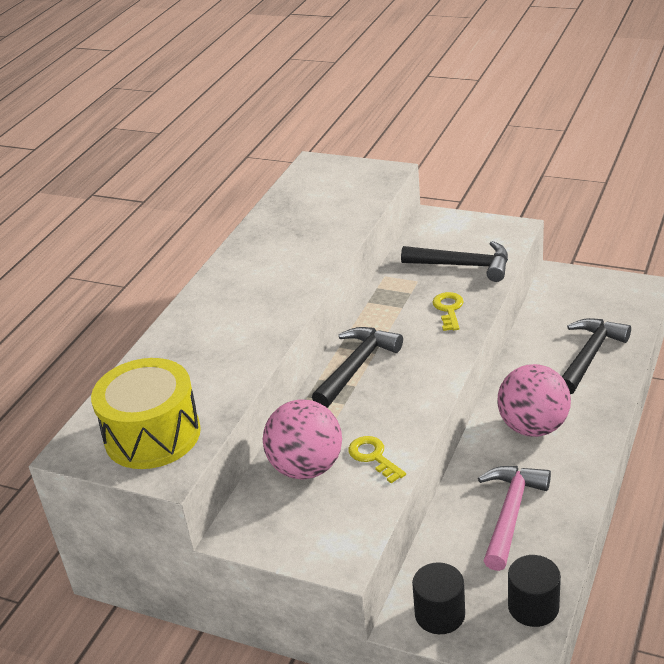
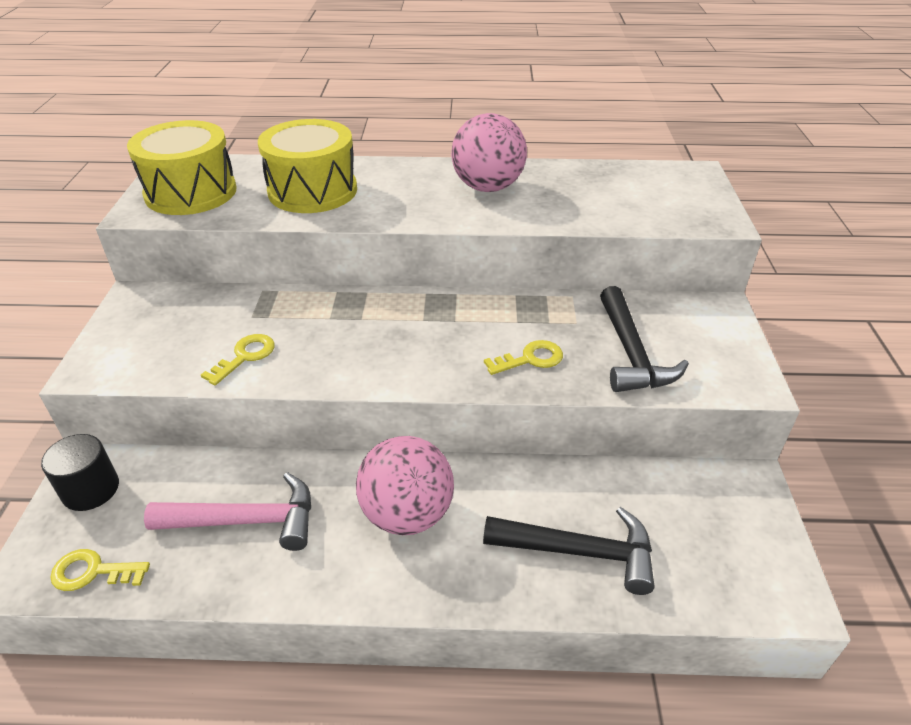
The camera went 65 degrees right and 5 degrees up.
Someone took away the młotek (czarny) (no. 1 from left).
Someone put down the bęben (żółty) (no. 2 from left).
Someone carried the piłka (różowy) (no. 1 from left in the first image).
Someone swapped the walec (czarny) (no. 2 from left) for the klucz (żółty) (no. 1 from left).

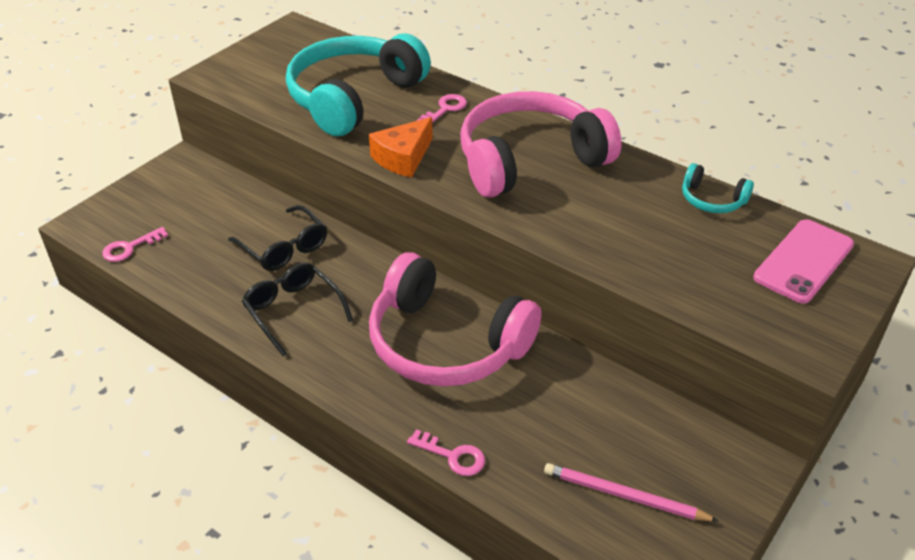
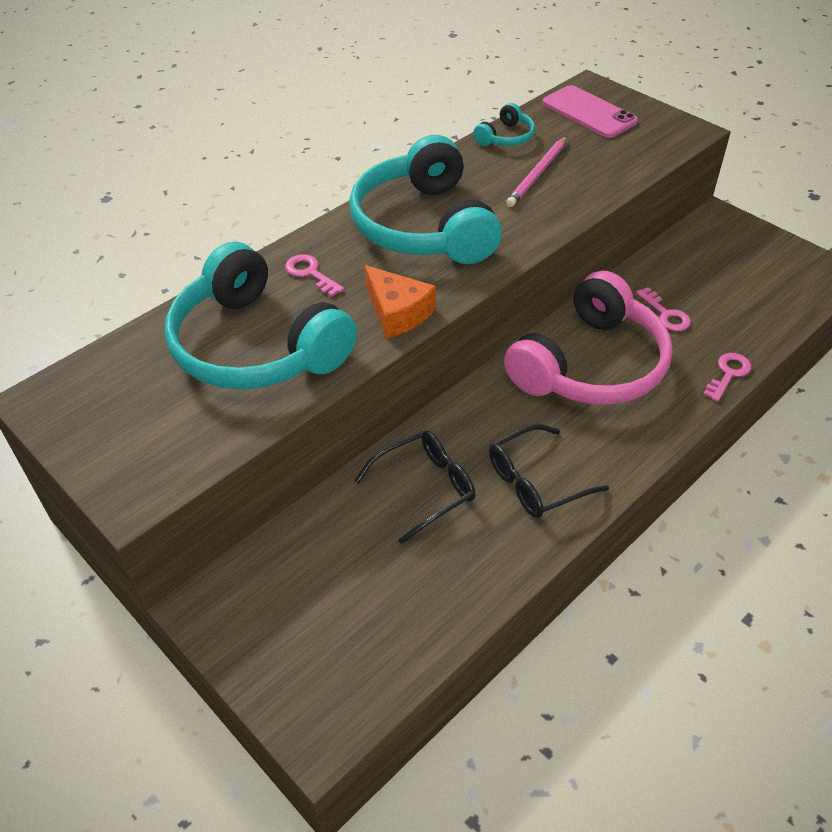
The camera went 80 degrees left and 5 degrees up.
Someone carried the klucz (różowy) (no. 1 from left in the first image).
Someone carried the ołówek (różowy).
Someone repainted the słuchawki (różowy) (no. 2 from left), which became the słuchawki (turkusowy) (no. 2 from left).

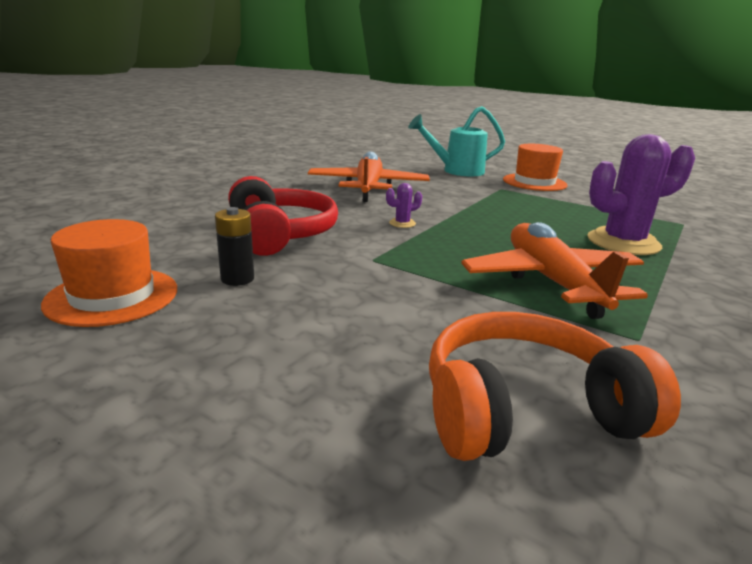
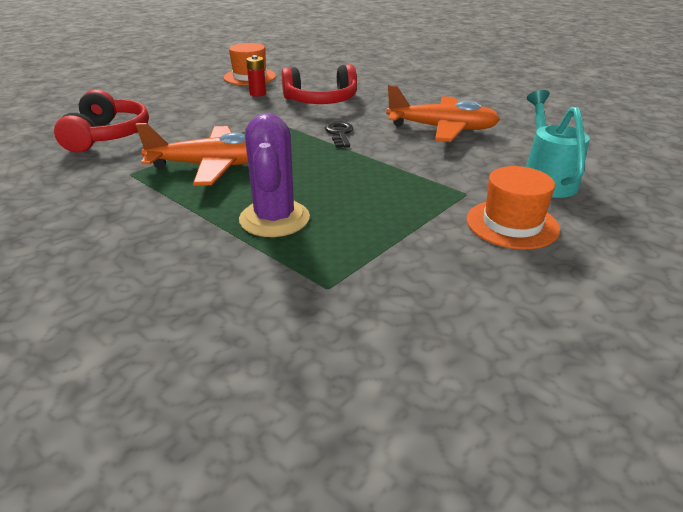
The camera went 100 degrees right and 10 degrees up.
Someone swapped the kaktus (fioletowy) (no. 1 from left) for the klucz (czarny).
Someone repainted the bateria (czarny), which became the bateria (czerwony).
Someone repainted the słuchawki (pomarańczowy), which became the słuchawki (czerwony) (no. 1 from left).

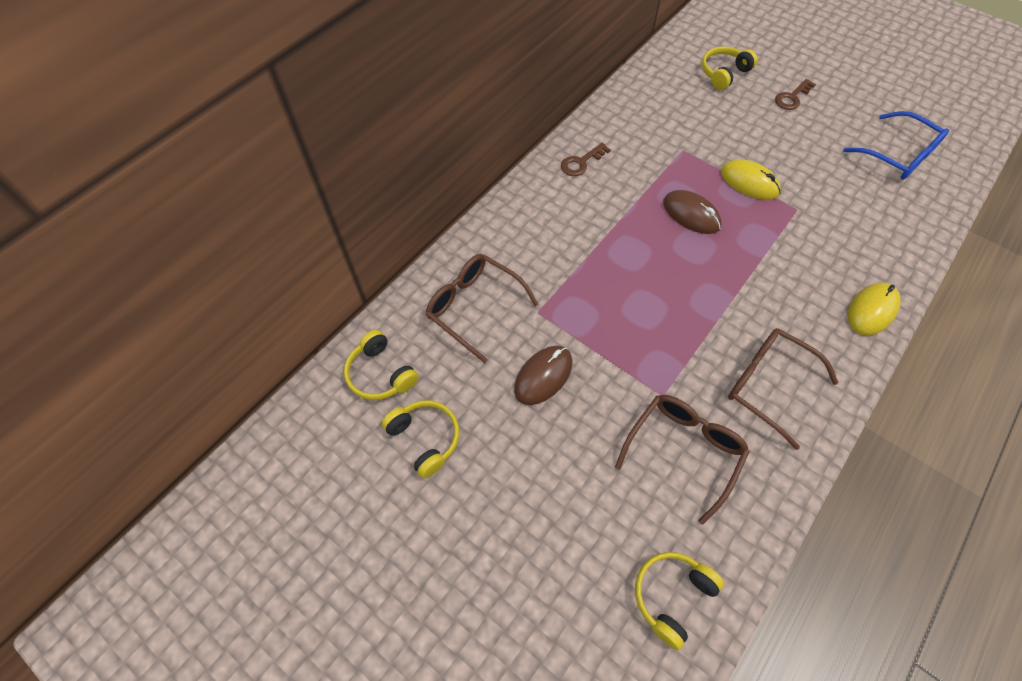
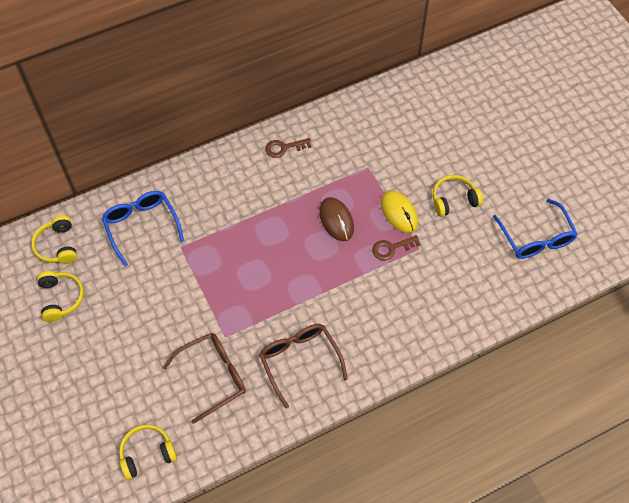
The camera went 25 degrees right and 0 degrees up.
Someone took away the myszka (brązowy) (no. 1 from left).
Someone took away the myszka (żółty) (no. 2 from left).
Someone carried the słuchawki (żółty) (no. 4 from left).
Someone carried the klucz (brązowy) (no. 2 from left).
Someone repainted the okulary (brązowy) (no. 1 from left), which became the okulary (niebieski) (no. 1 from left).

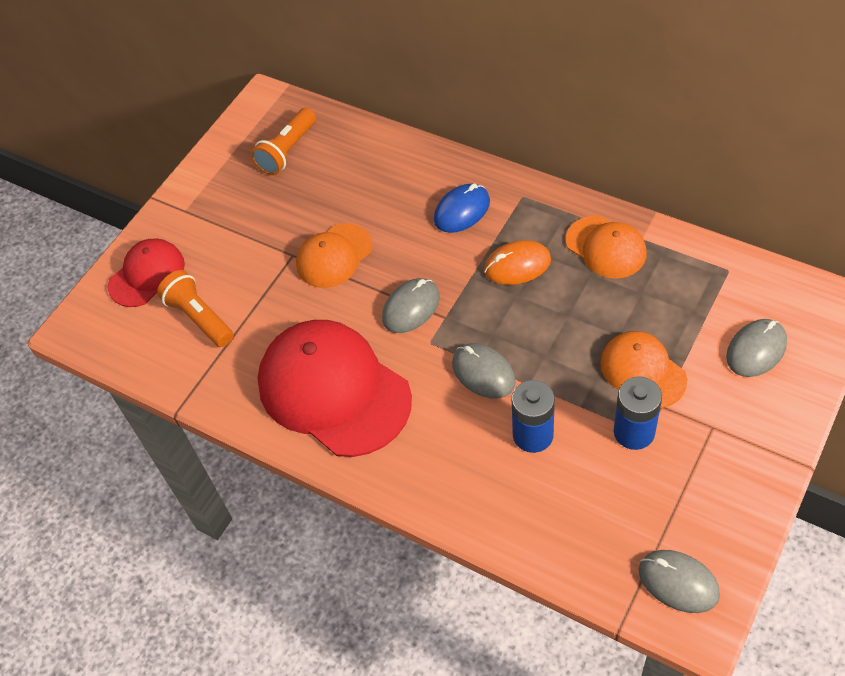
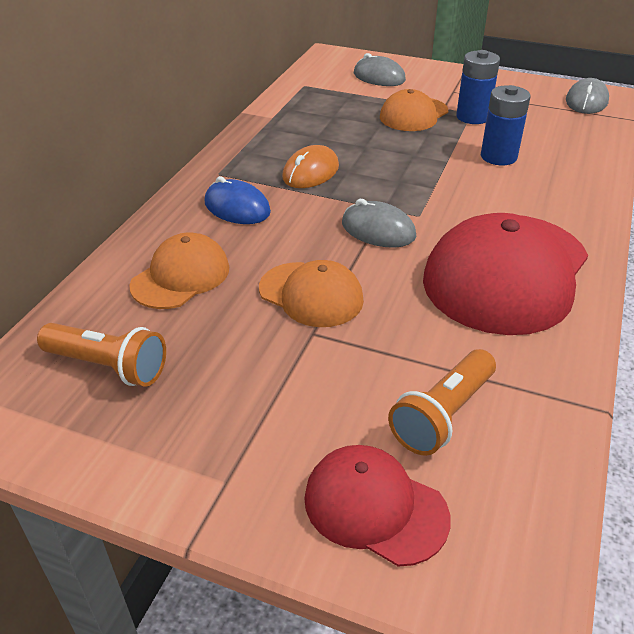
The camera went 105 degrees left and 15 degrees down.
Someone took away the myszka (szary) (no. 2 from left).
Someone carried the czapka (pomarańczowy) (no. 2 from left in the first image).
Someone rotated the myszka (pomarańczowy) by 60 degrees clockwise.

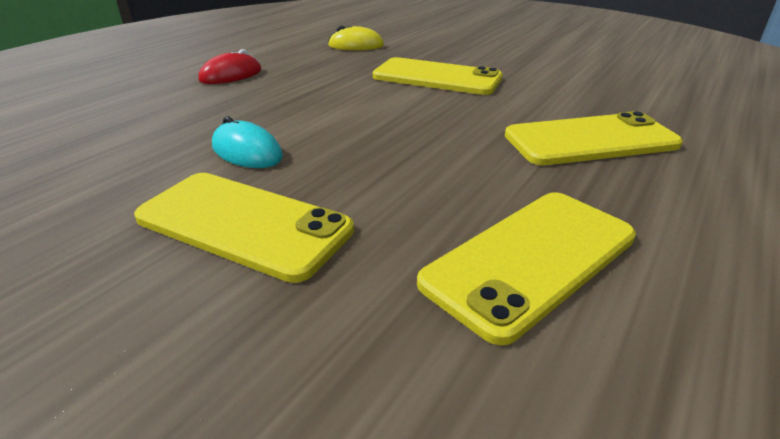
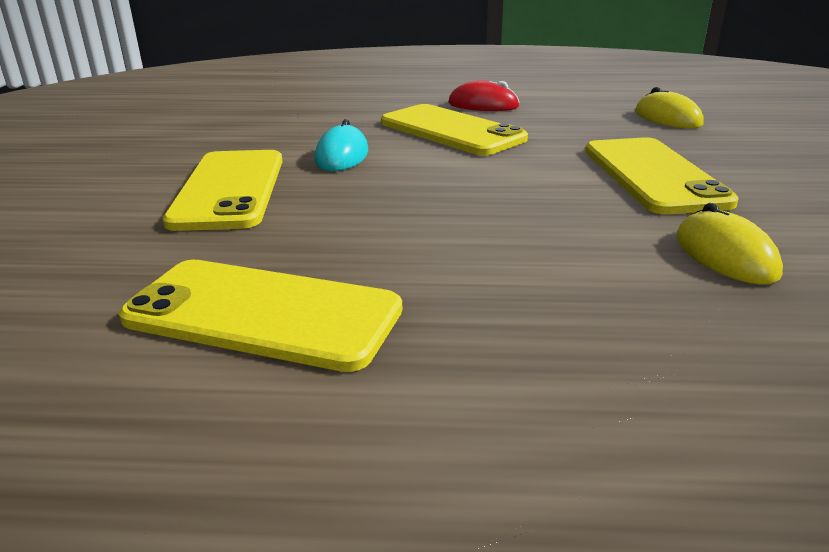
The camera went 60 degrees right and 5 degrees down.
Someone put down the myszka (żółty) (no. 2 from left).
Someone carried the telefon (żółty) (no. 4 from left in the first image).

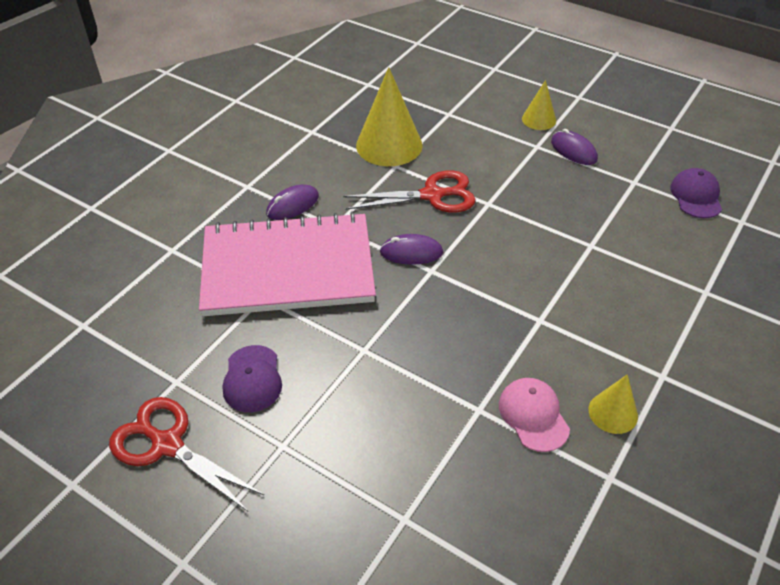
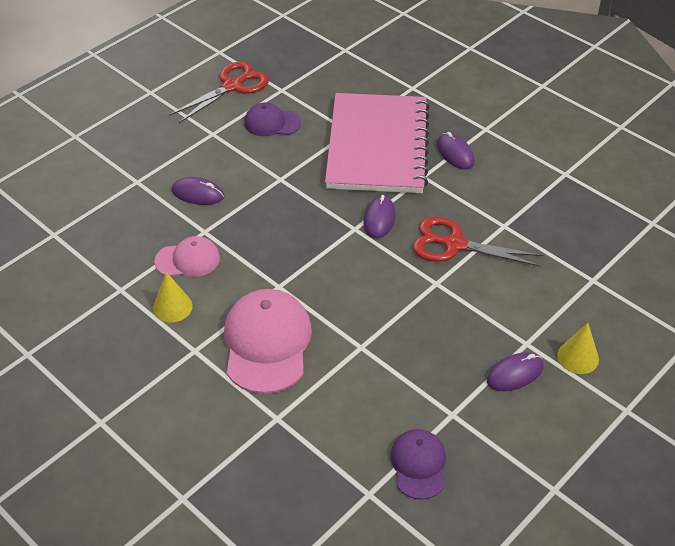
The camera went 100 degrees right and 0 degrees up.
Someone took away the stożek (żółty) (no. 1 from left).
Someone put down the myszka (fioletowy) (no. 1 from left).
Someone put down the czapka (różowy) (no. 2 from left).
Someone rotated the nożyczki (czerwony) (no. 2 from left) by 105 degrees clockwise.
Someone rotated the czapka (fioletowy) (no. 2 from left) by 105 degrees counterclockwise.

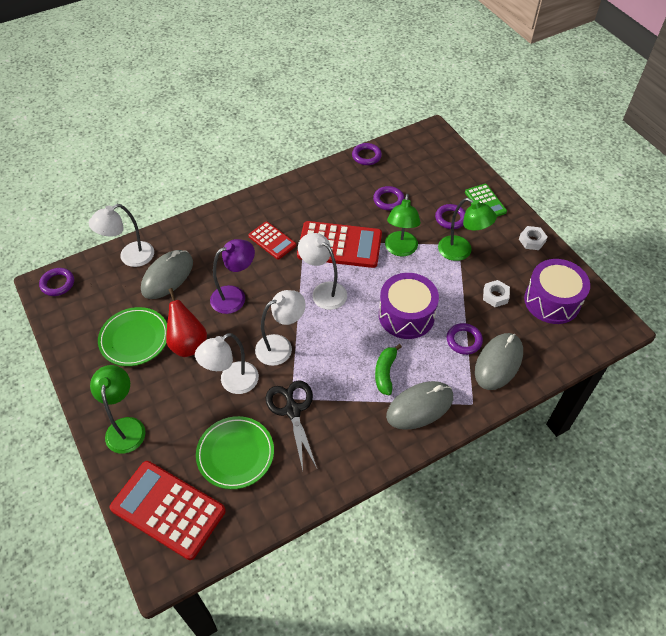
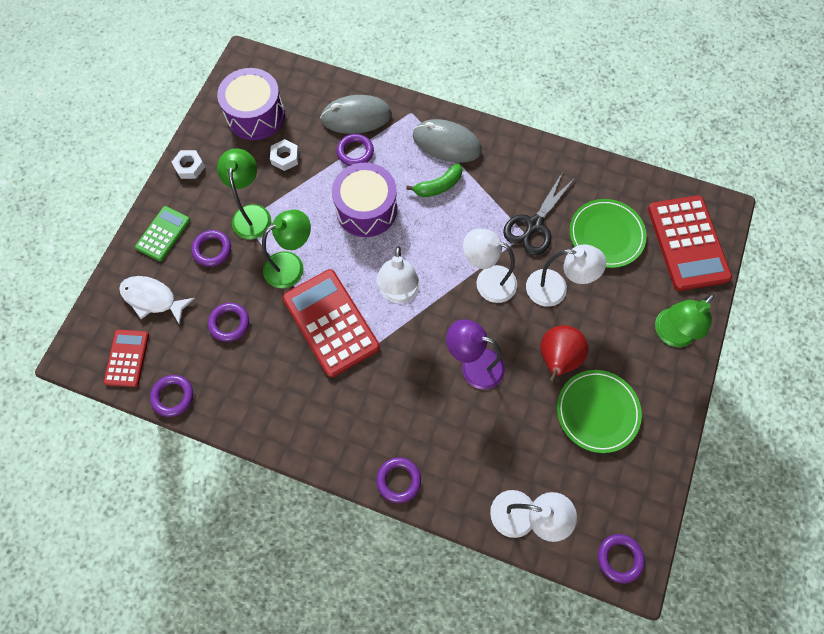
The camera went 130 degrees left and 15 degrees up.
Someone took away the myszka (szary) (no. 1 from left).
Someone put down the ryba (biały).
Someone put down the pierścień (fioletowy) (no. 5 from left).
Someone carried the kalkulator (czerwony) (no. 2 from left in the first image).

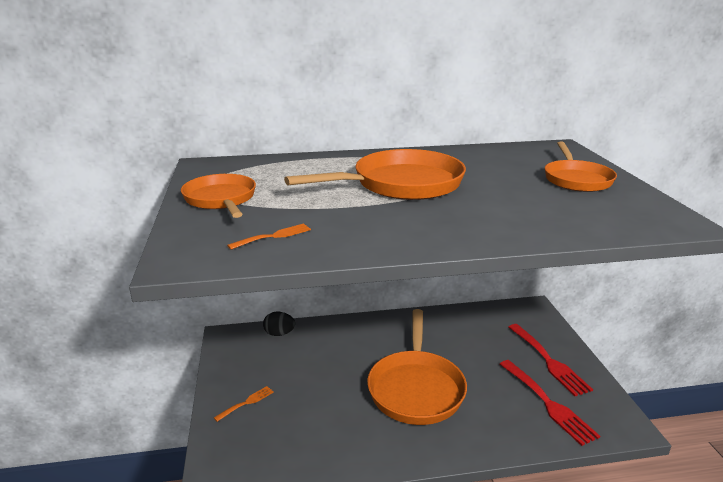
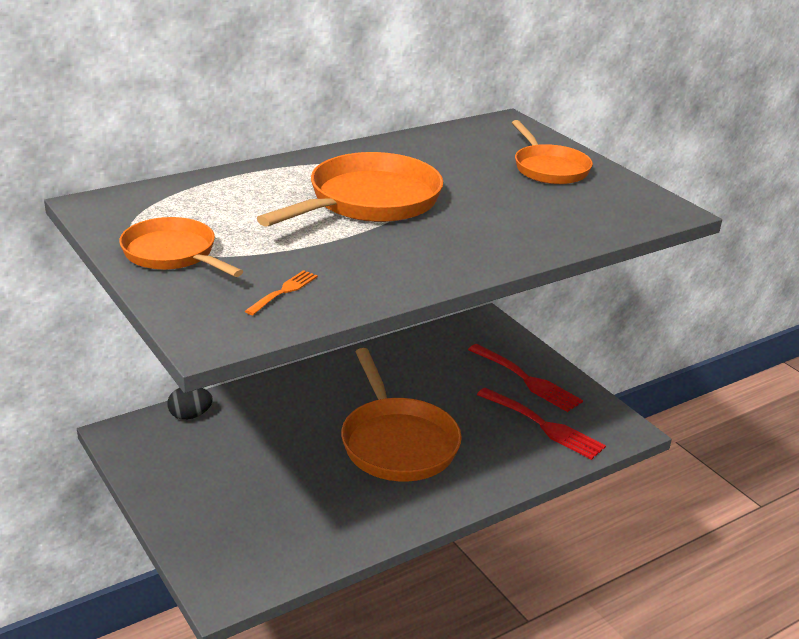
The camera went 25 degrees left and 5 degrees up.
Someone took away the widelec (pomarańczowy) (no. 1 from left).

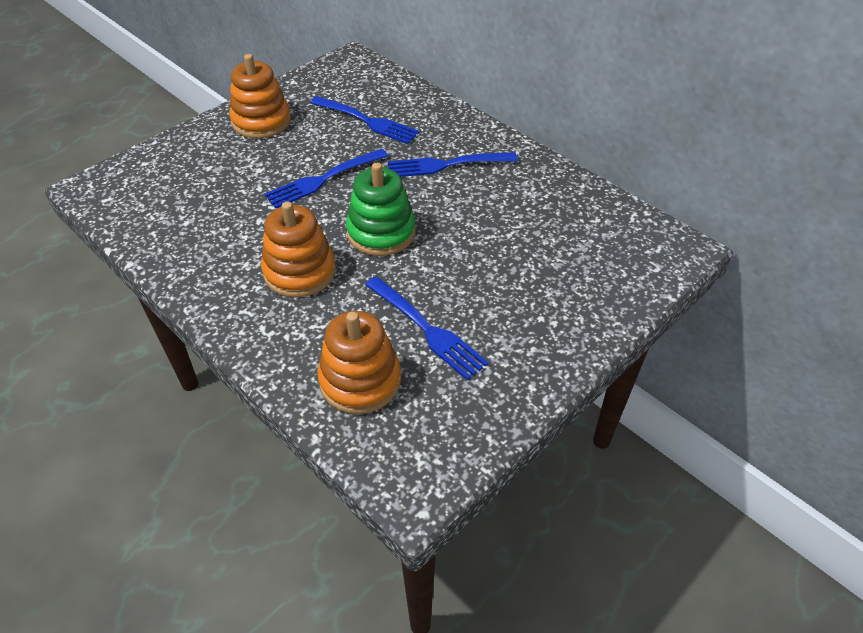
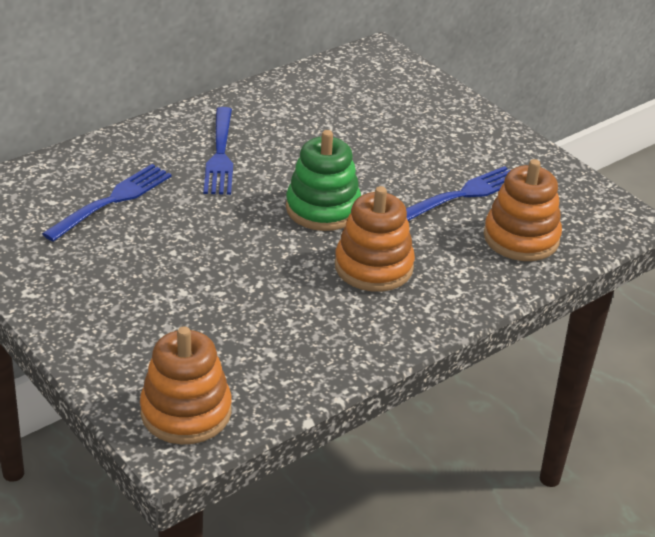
The camera went 85 degrees left and 10 degrees down.
Someone took away the widelec (niebieski) (no. 1 from left).
Someone carried the zabawka nakładanka (pomarańczowy) (no. 1 from left).

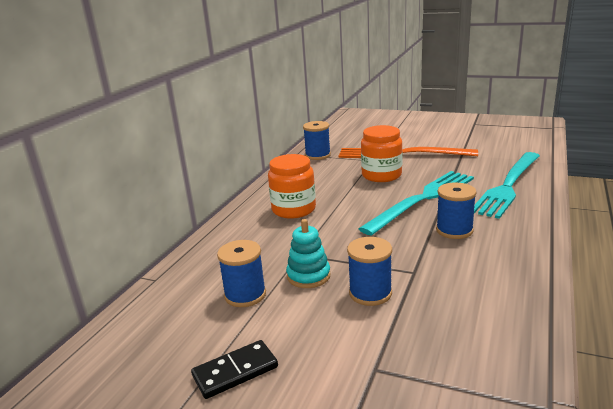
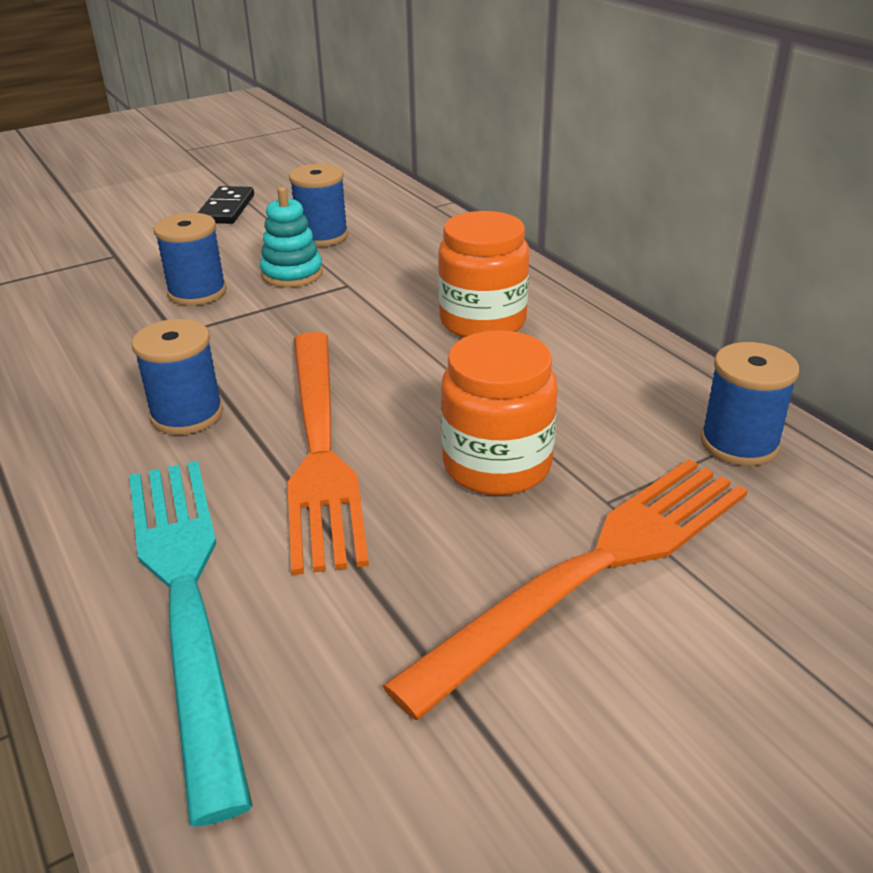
The camera went 125 degrees right and 10 degrees up.
Someone repainted the widelec (turkusowy) (no. 1 from left), which became the widelec (pomarańczowy) (no. 1 from left).

